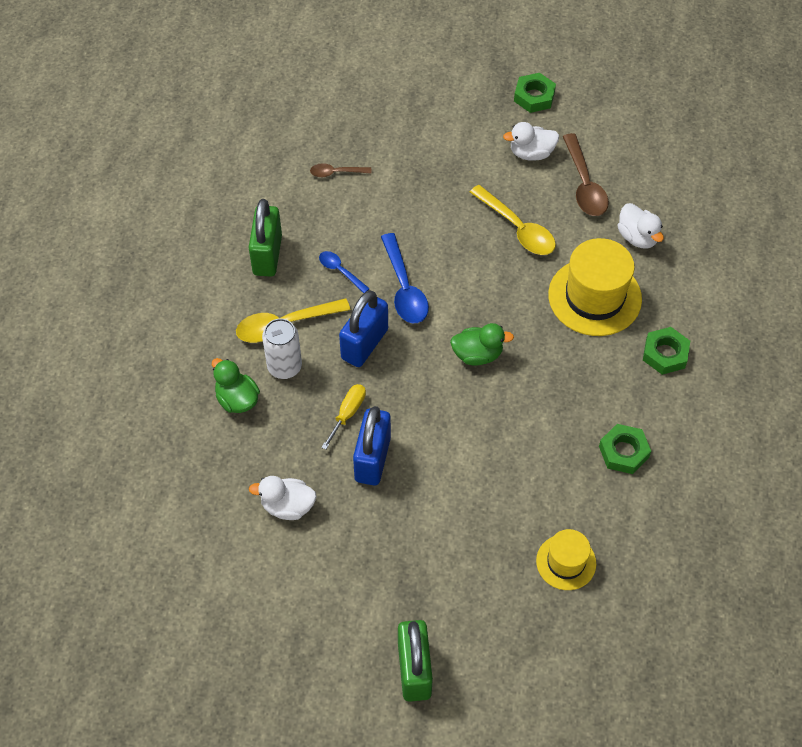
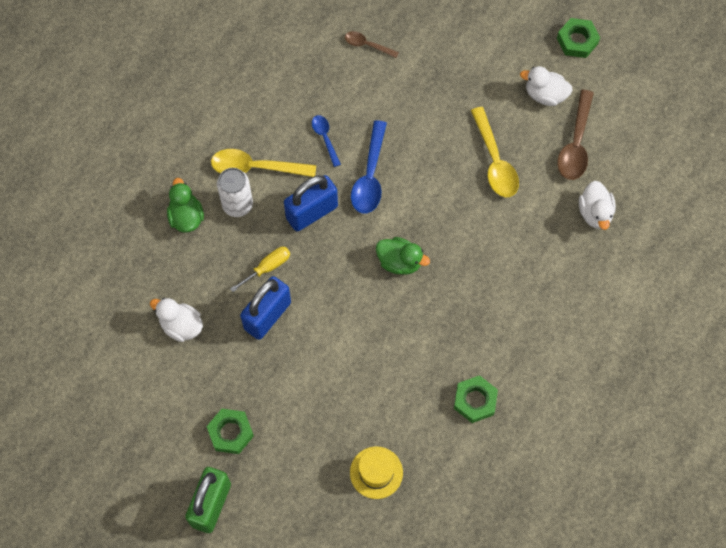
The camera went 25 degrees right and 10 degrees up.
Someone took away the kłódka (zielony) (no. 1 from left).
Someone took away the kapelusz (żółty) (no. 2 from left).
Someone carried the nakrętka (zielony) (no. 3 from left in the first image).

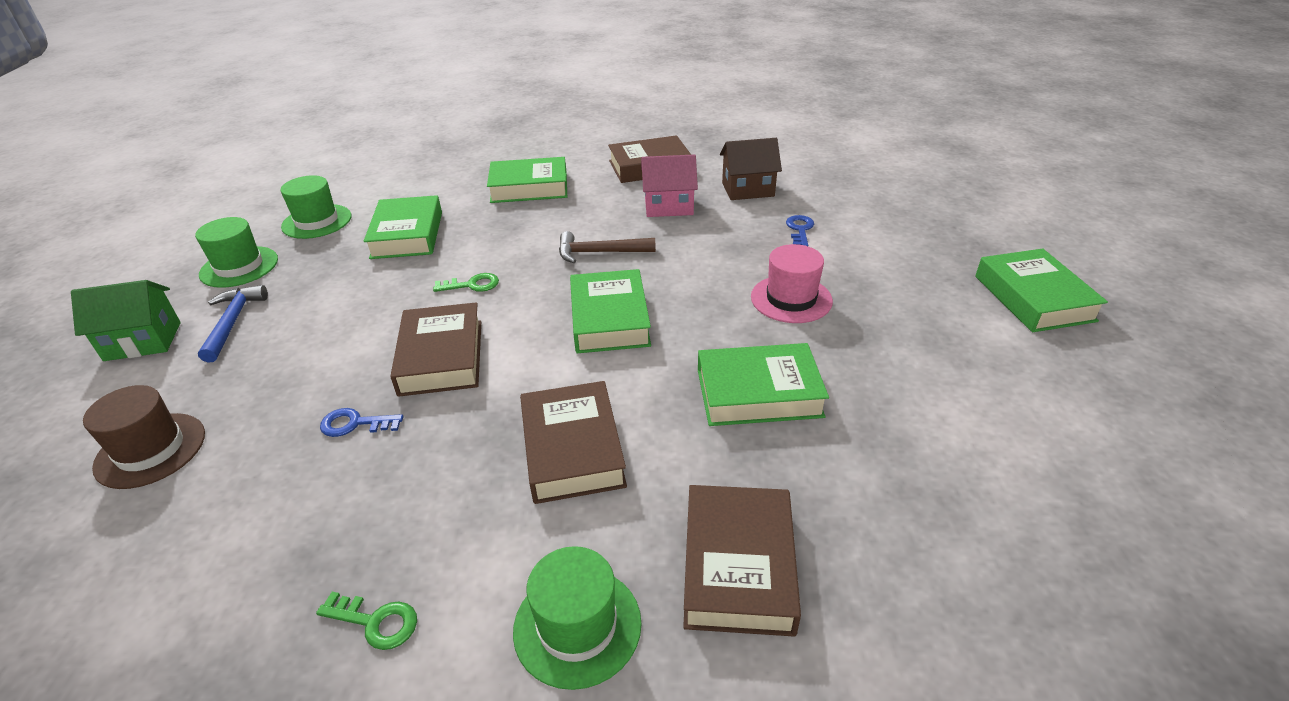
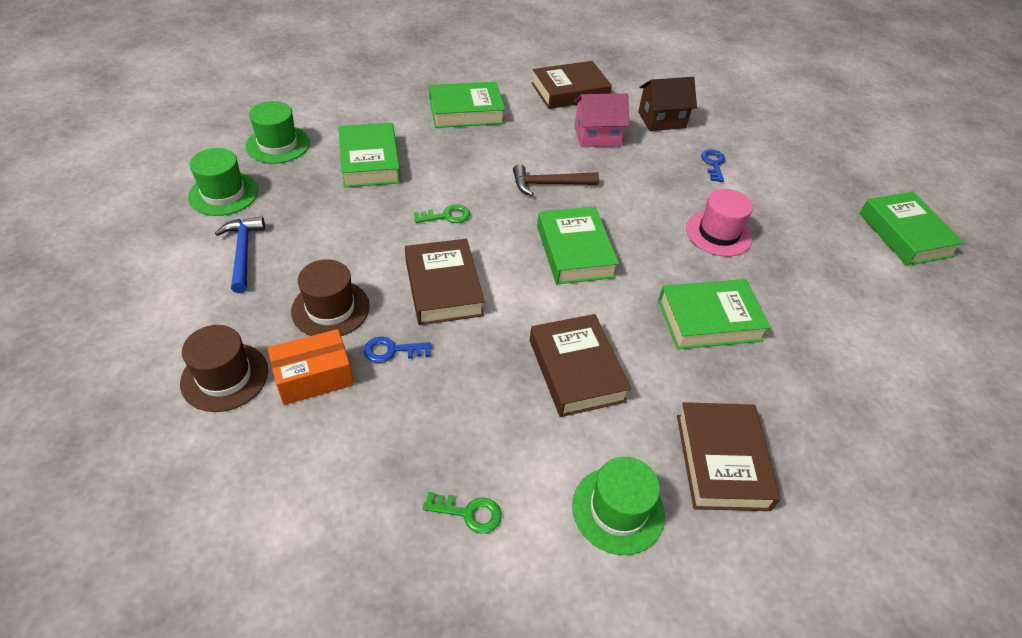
The camera went 10 degrees left and 10 degrees up.
Someone took away the domek (zielony).
Someone put down the pudełko (pomarańczowy).
Someone put down the kapelusz (brązowy) (no. 2 from left).

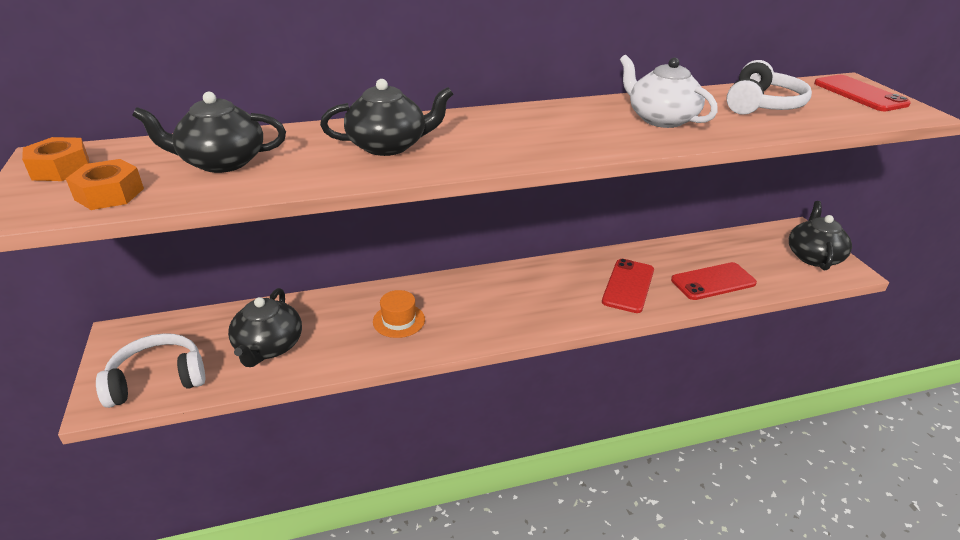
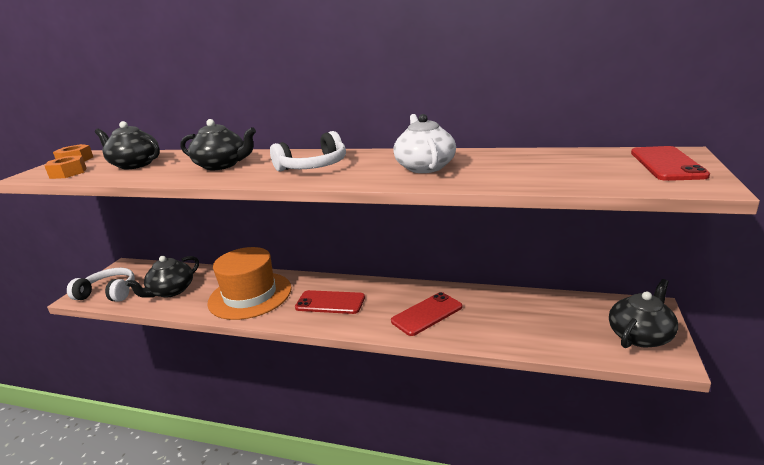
The camera went 35 degrees right and 10 degrees down.
Someone carried the telefon (czerwony) (no. 2 from left in the first image).
Someone carried the słuchawki (biały) (no. 2 from left).
Someone scaled the kapelusz (pomarańczowy) by 2.19.

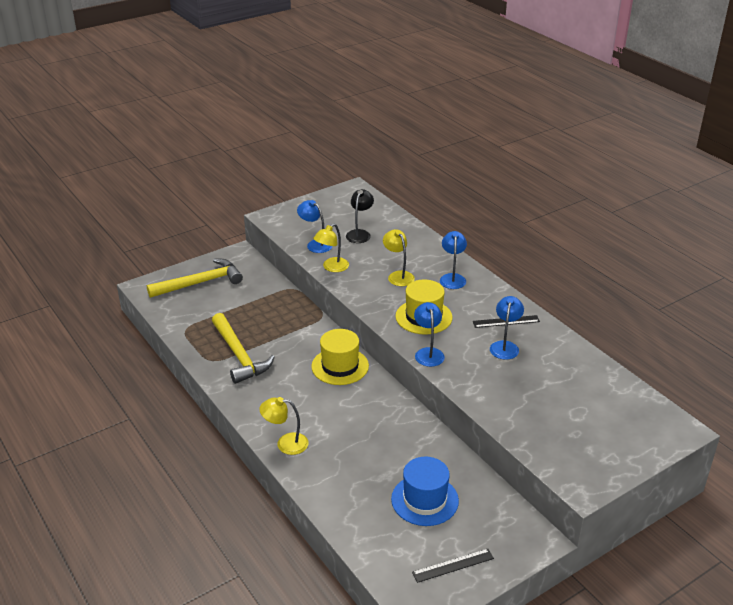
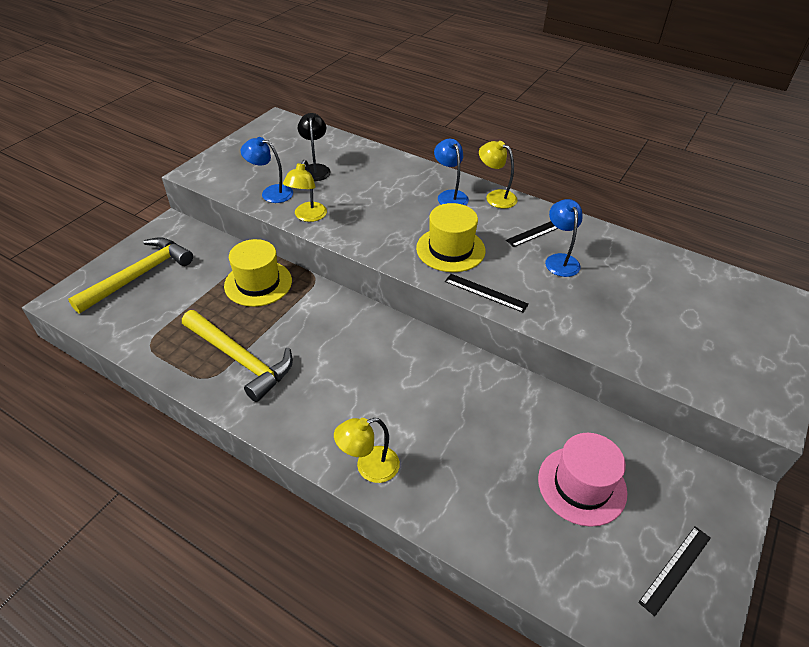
The camera went 25 degrees left and 10 degrees up.
Someone carried the kapelusz (żółty) (no. 1 from left).
Someone carried the lampka (żółty) (no. 3 from left).
Someone swapped the lampka (niebieski) (no. 2 from left) for the linijka (czarny) (no. 1 from left).
Someone repainted the kapelusz (niebieski), which became the kapelusz (różowy).

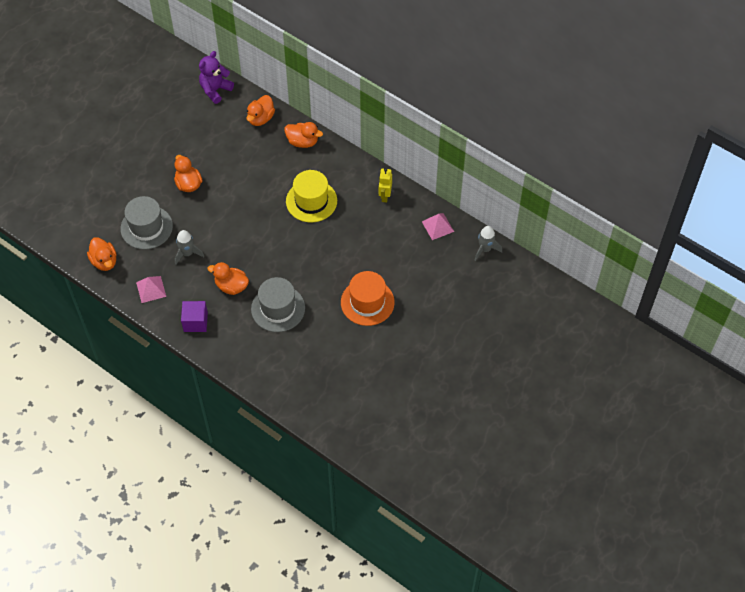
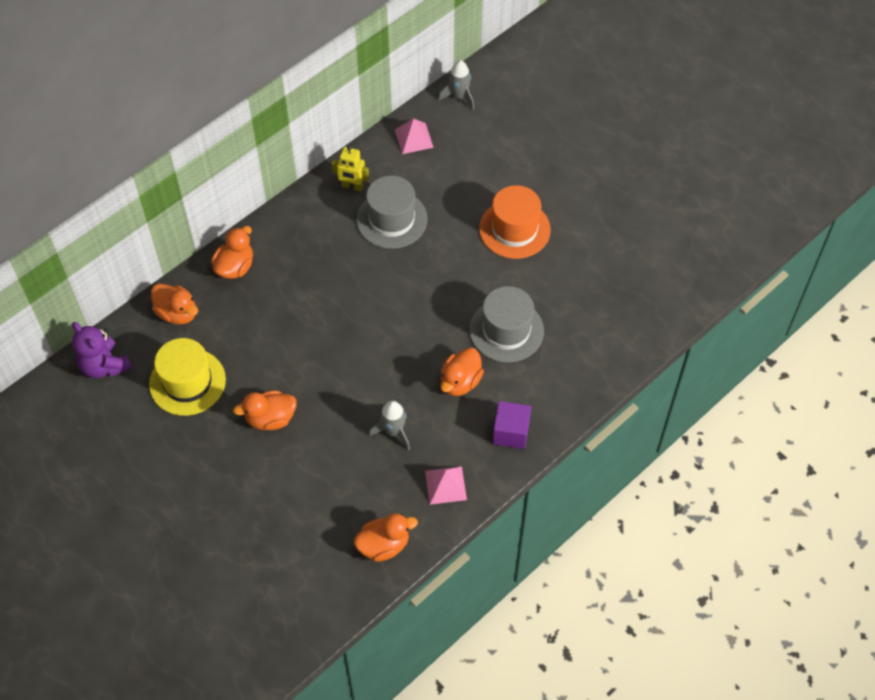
The camera went 80 degrees left and 0 degrees up.
Someone carried the kapelusz (szary) (no. 1 from left).
Someone carried the kapelusz (żółty).

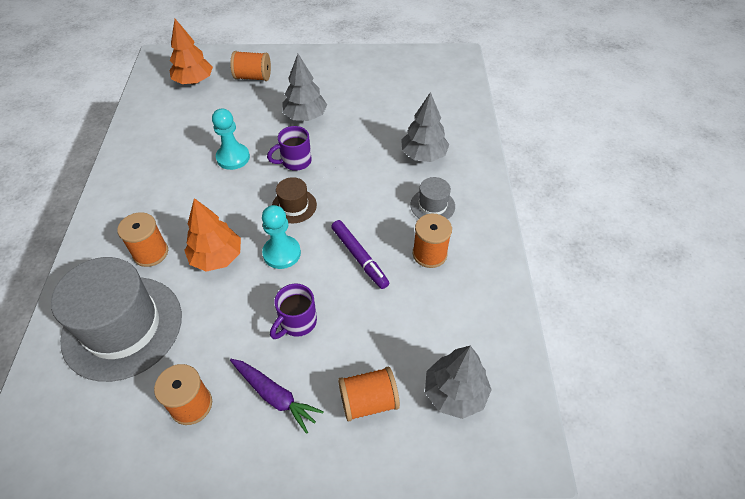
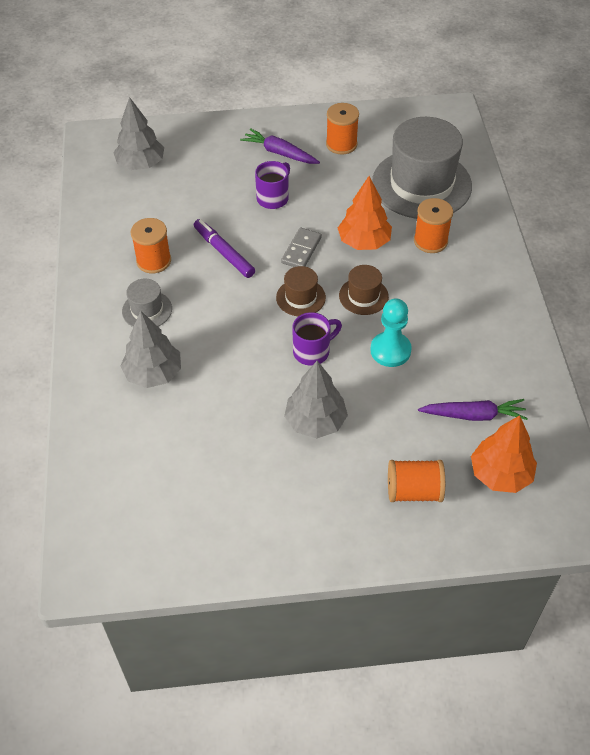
The camera went 175 degrees right and 0 degrees up.
Someone took away the szpulka (pomarańczowy) (no. 4 from left).
Someone put down the kapelusz (brązowy) (no. 2 from left).
Someone put down the marchewka (fioletowy) (no. 2 from left).
Someone swapped the pionek (turkusowy) (no. 2 from left) for the kostka domina (szary).

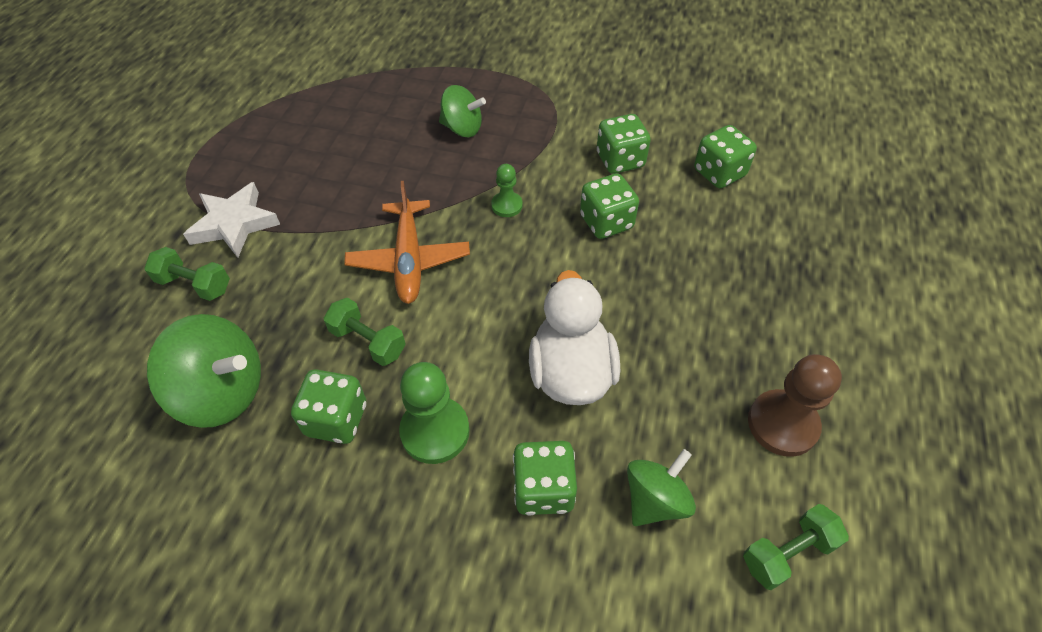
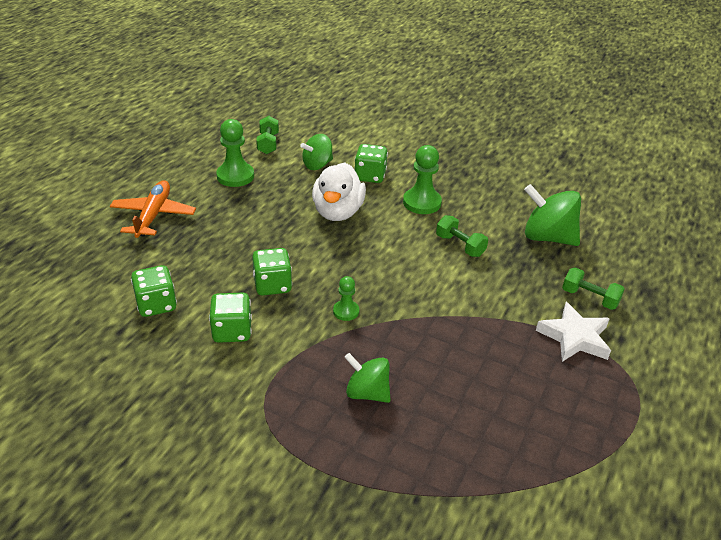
The camera went 170 degrees left and 15 degrees down.
Someone took away the kostka do gry (zielony) (no. 1 from left).
Someone carried the samolot (pomarańczowy).
Someone repainted the pionek (brązowy), which became the pionek (zielony) (no. 1 from left).
Someone rotated the hantel (zielony) (no. 3 from left in the first image) by 75 degrees counterclockwise.

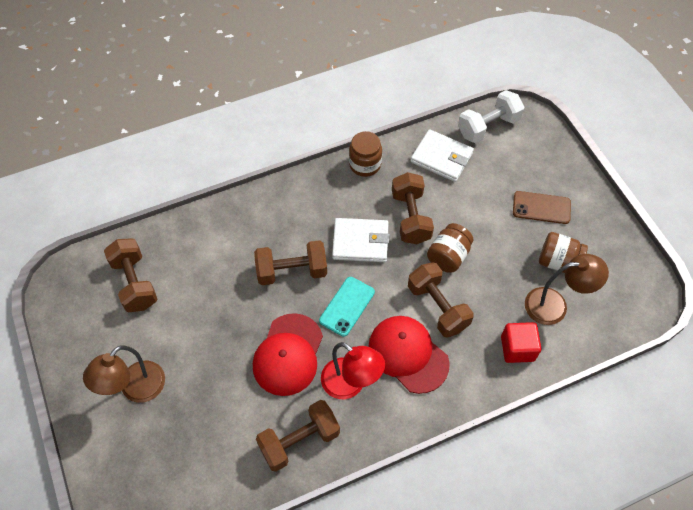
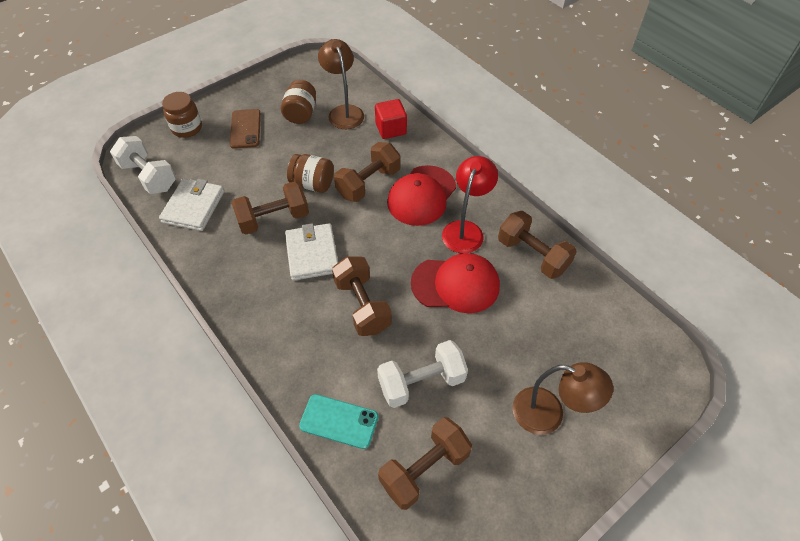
The camera went 105 degrees left and 5 degrees down.
Someone put down the hantel (biały) (no. 2 from left).
Someone carried the telefon (turkusowy).
Someone carried the słoik (brązowy) (no. 1 from left).

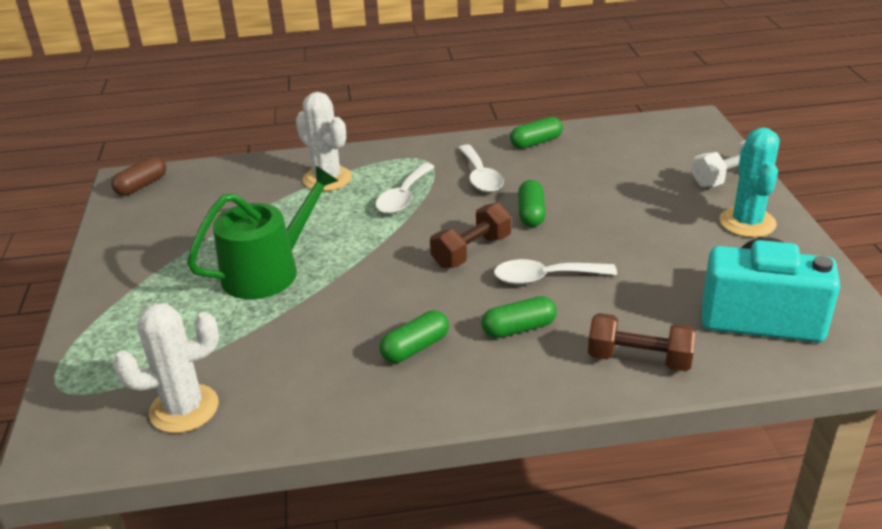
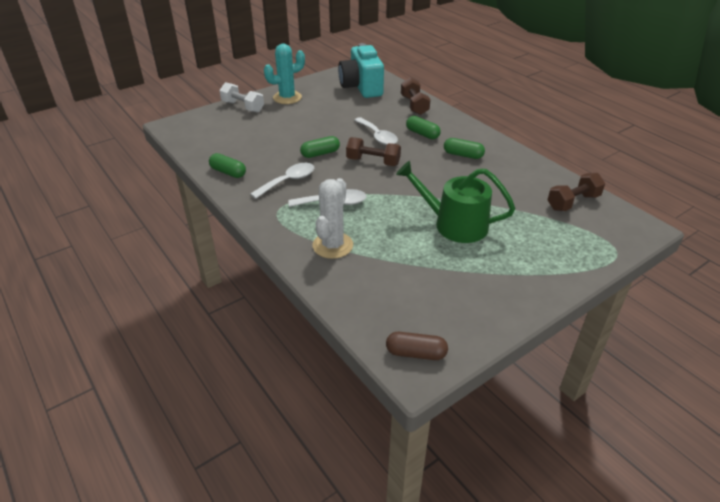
The camera went 120 degrees left and 5 degrees up.
Someone swapped the kaktus (biały) (no. 1 from left) for the hantel (brązowy) (no. 3 from left).

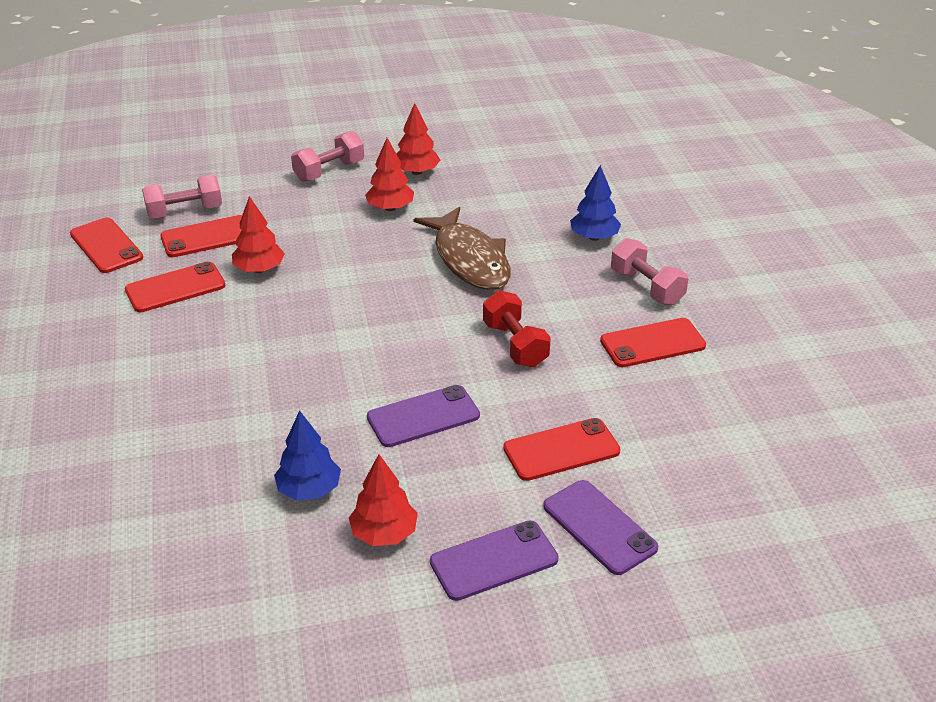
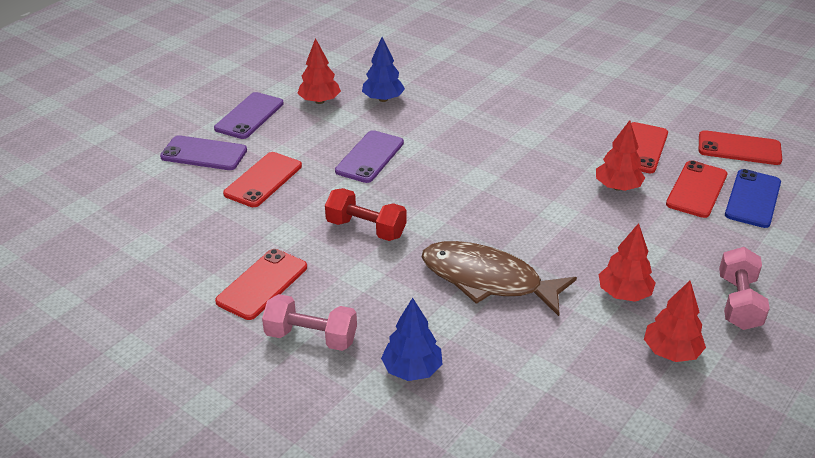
The camera went 140 degrees right and 0 degrees up.
Someone swapped the hantel (różowy) (no. 1 from left) for the telefon (niebieski).

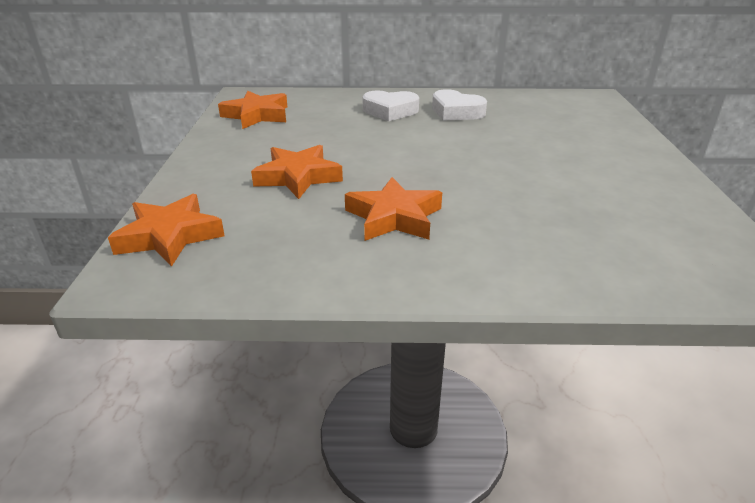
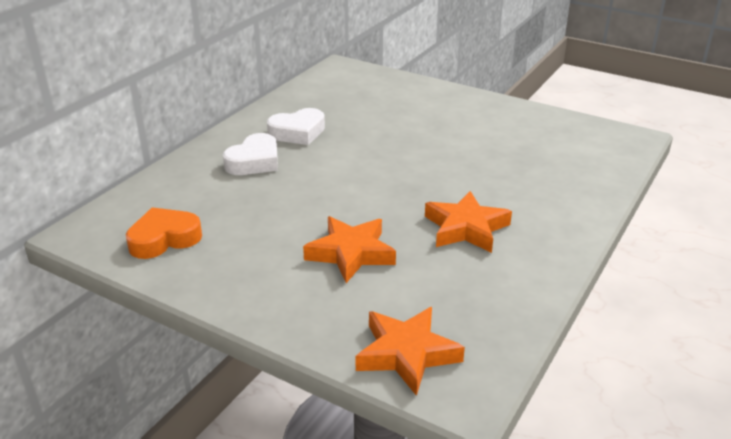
The camera went 60 degrees left and 0 degrees up.
Someone swapped the gwiazda (pomarańczowy) (no. 2 from left) for the serce (pomarańczowy).

